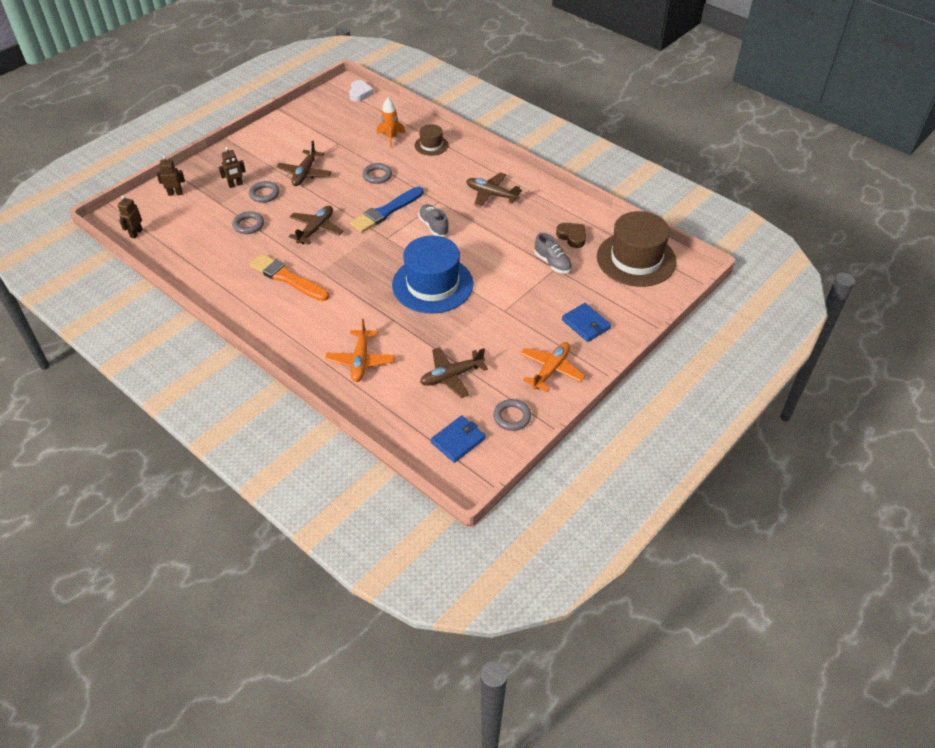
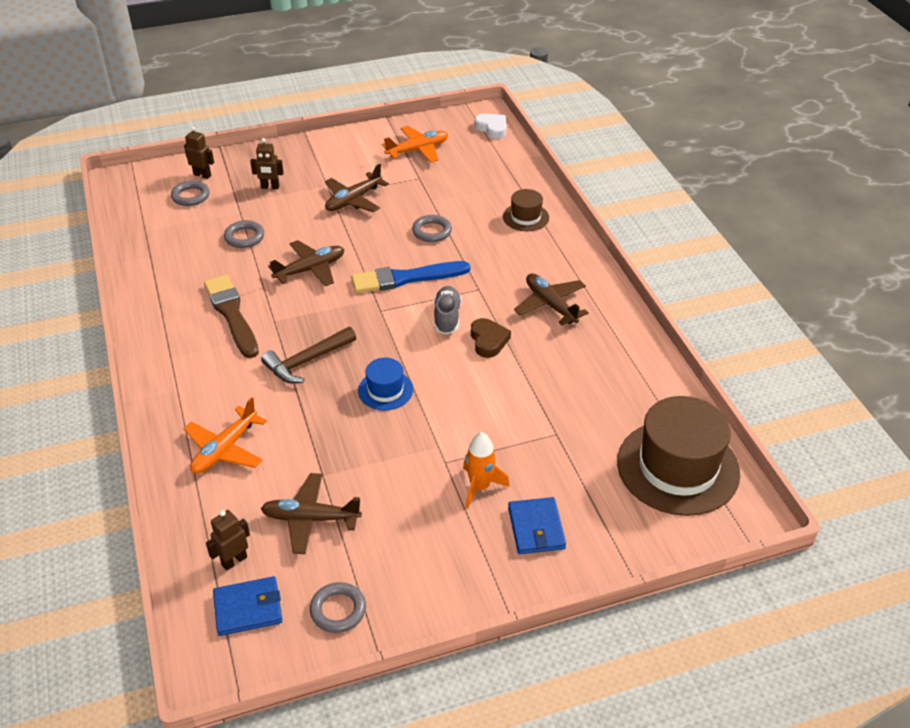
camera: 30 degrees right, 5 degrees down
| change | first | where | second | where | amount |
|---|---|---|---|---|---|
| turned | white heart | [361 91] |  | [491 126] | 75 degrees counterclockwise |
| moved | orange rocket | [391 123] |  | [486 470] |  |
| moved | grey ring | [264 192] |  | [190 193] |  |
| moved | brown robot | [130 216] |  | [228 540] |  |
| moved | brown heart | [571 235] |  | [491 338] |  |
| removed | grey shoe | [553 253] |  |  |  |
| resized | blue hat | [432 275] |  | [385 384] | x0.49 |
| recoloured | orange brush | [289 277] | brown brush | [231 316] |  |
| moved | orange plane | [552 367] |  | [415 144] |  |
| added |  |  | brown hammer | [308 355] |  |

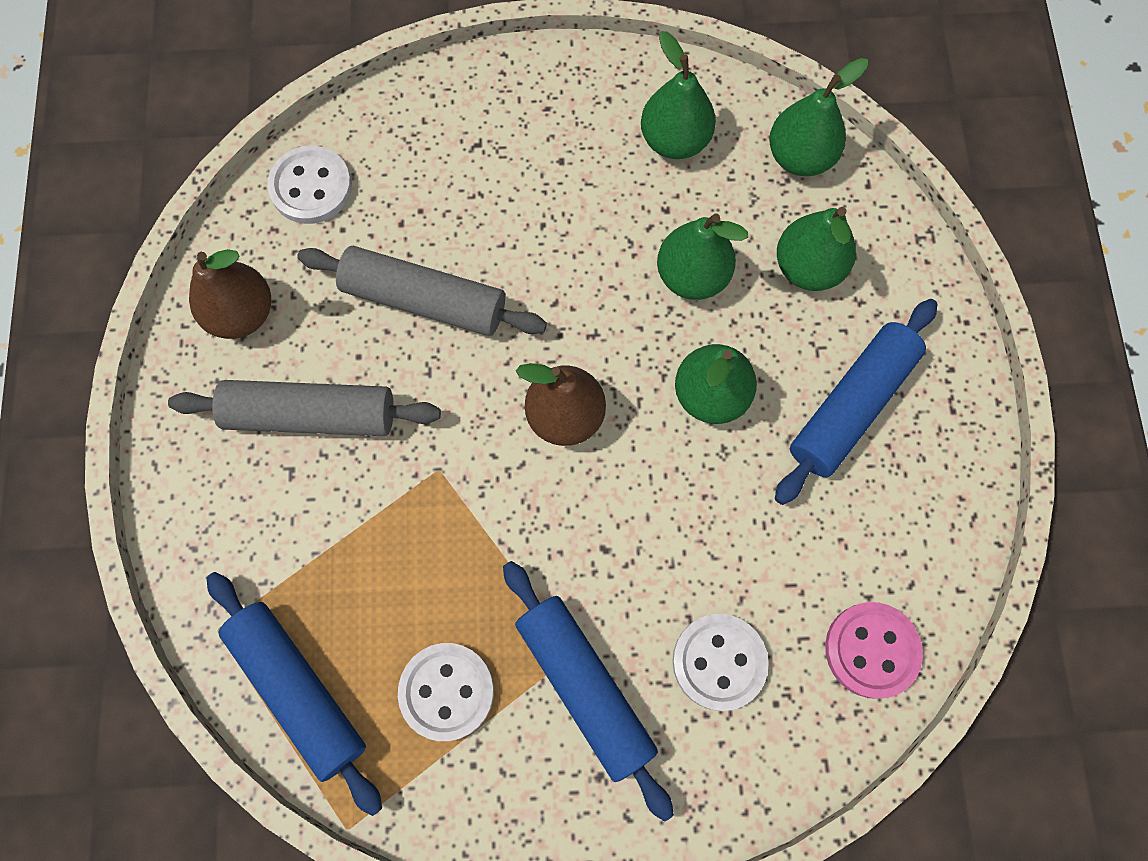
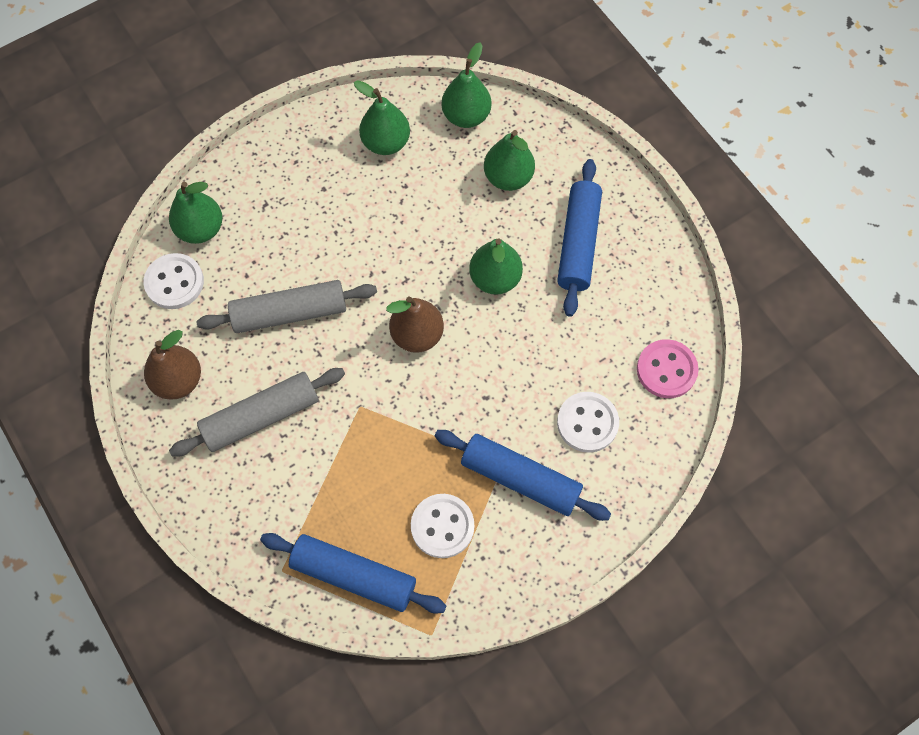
camera: 30 degrees left, 5 degrees down
| change | first | where | second | where | amount |
|---|---|---|---|---|---|
| moved | green pear | [702 256] |  | [196 213] |  |

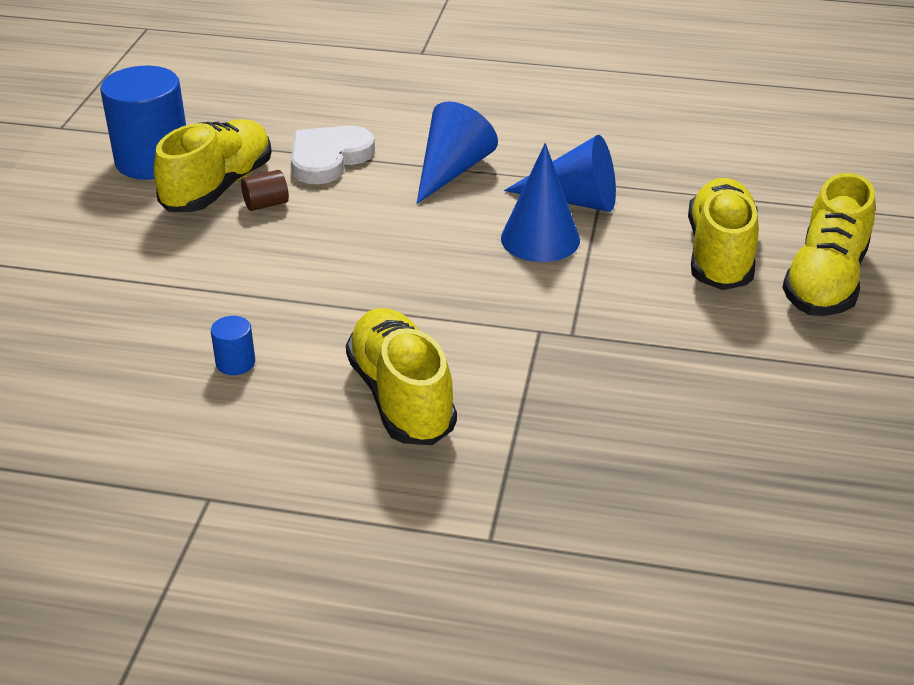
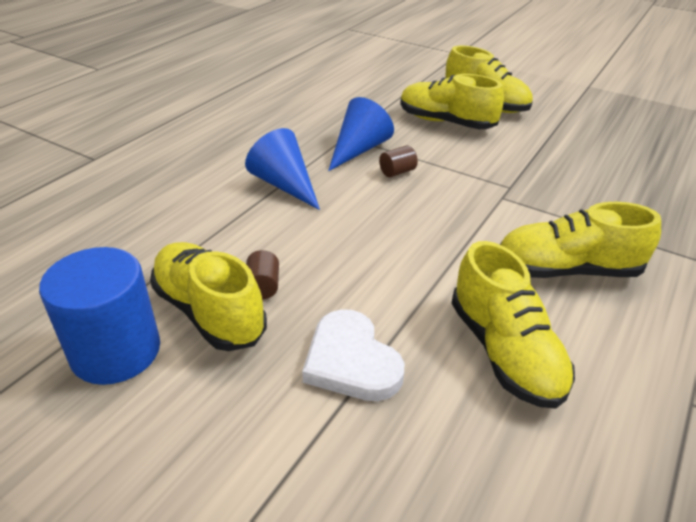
camera: 70 degrees left, 0 degrees up
| change | first | where | second | where | amount |
|---|---|---|---|---|---|
| moved | white heart | [333 155] |  | [353 355] |  |
| replaced | blue cone | [540 202] | brown cylinder | [398 161] |  |
| replaced | blue cylinder | [233 345] | yellow shoe | [513 325] |  |

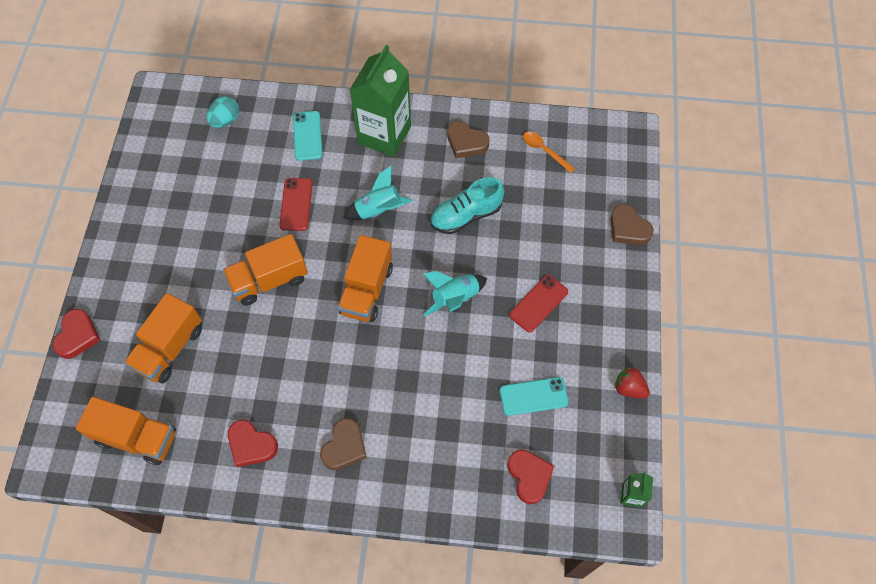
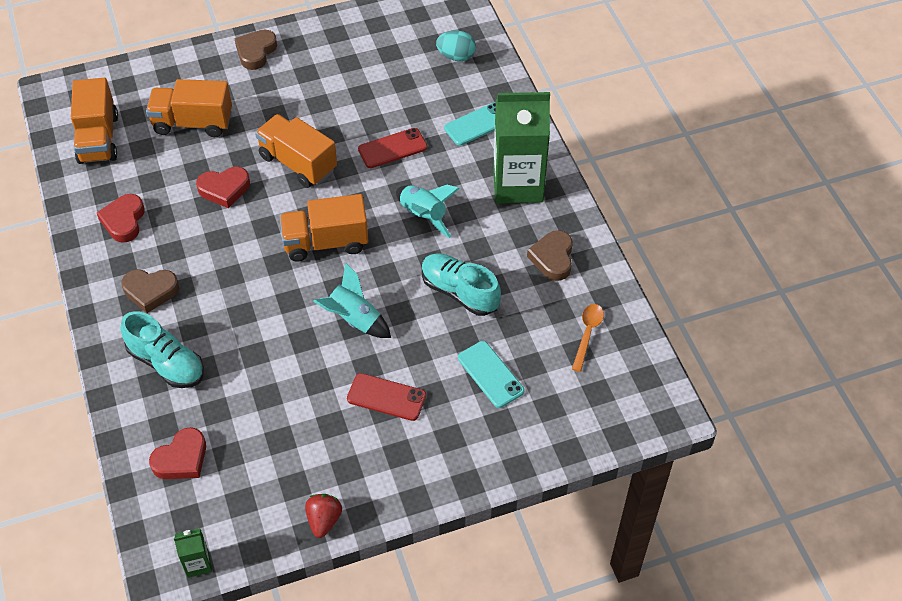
camera: 65 degrees right, 10 degrees down
| change | first | where | second | where | amount |
|---|---|---|---|---|---|
| moved | brown heart | [632 224] |  | [255 49] |  |
| moved | red heart | [76 334] |  | [223 187] |  |
| moved | turquoise phone | [534 396] |  | [491 374] |  |
| added |  |  | turquoise shoe | [162 349] |  |

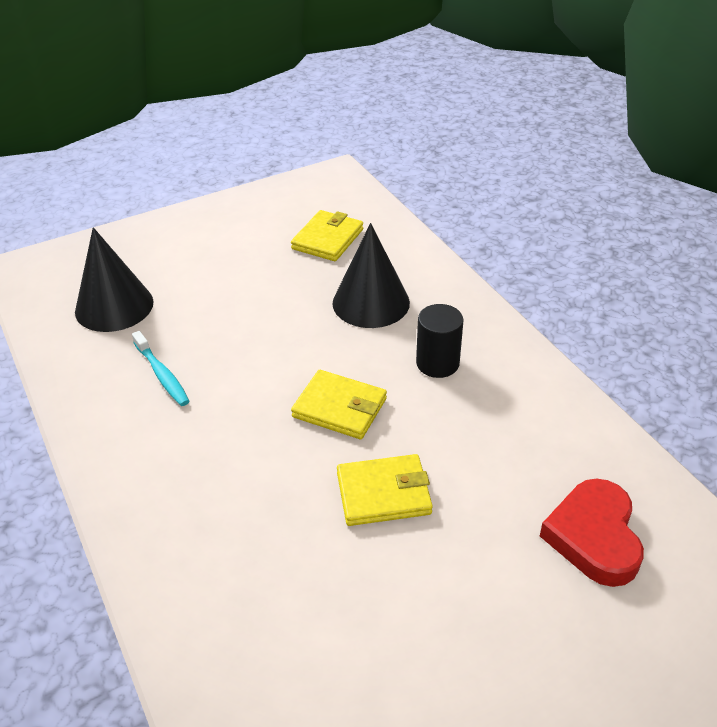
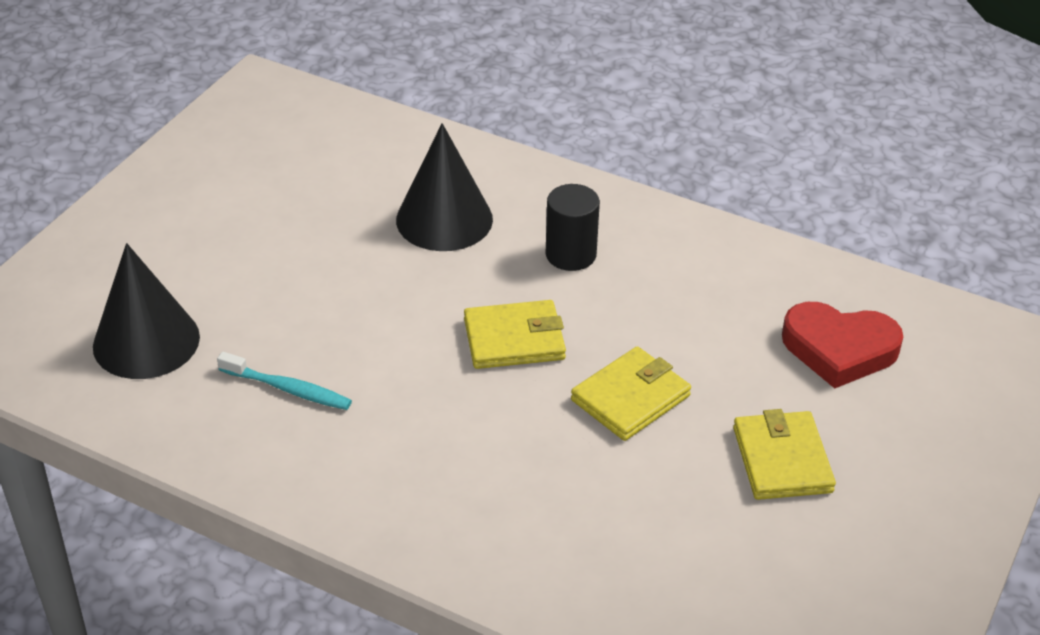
camera: 35 degrees left, 0 degrees up
| change | first | where | second | where | amount |
|---|---|---|---|---|---|
| moved | yellow wallet | [327 235] |  | [784 454] |  |
| turned | red heart | [592 532] |  | [842 345] | 45 degrees counterclockwise |

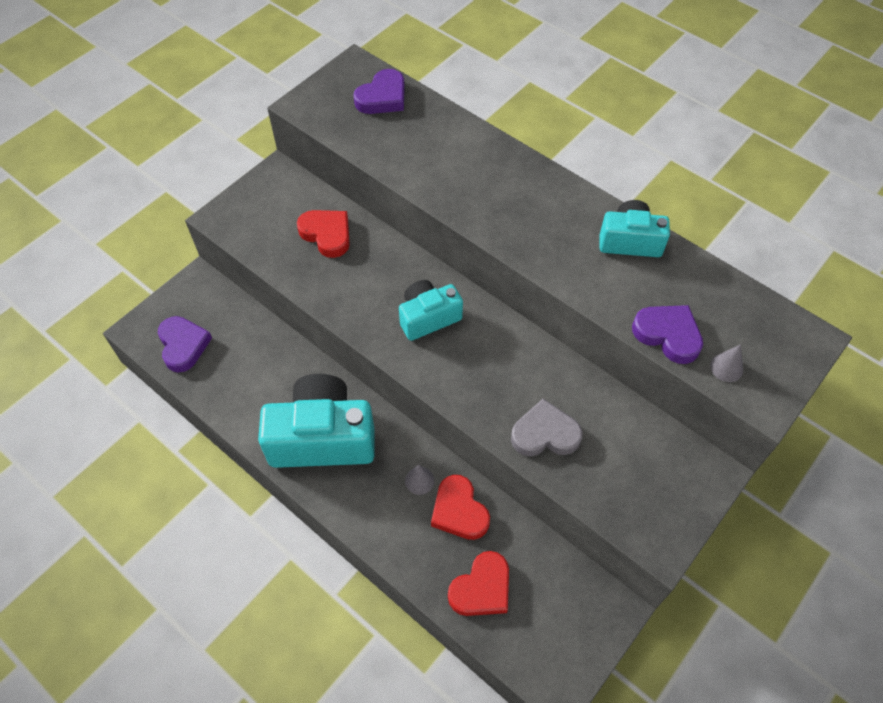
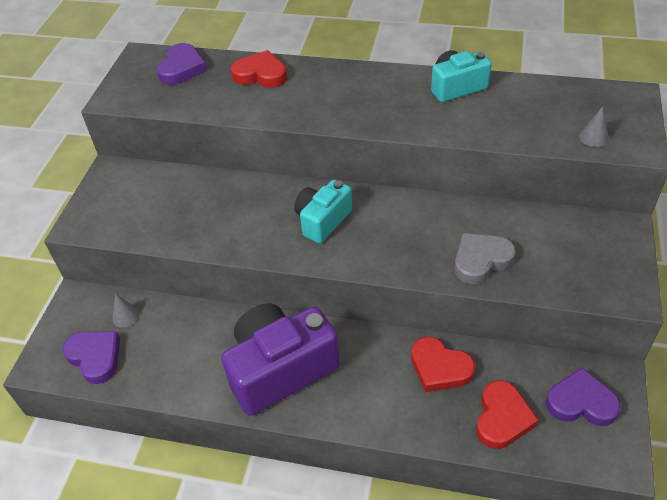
camera: 25 degrees left, 10 degrees down
| change | first | where | second | where | amount |
|---|---|---|---|---|---|
| moved | red heart | [323 234] |  | [259 69] |  |
| moved | purple heart | [667 334] |  | [583 397] |  |
| recoloured | turquoise camera | [316 421] | purple camera | [280 360] |  |
| moved | grey cone | [419 480] |  | [125 311] |  |

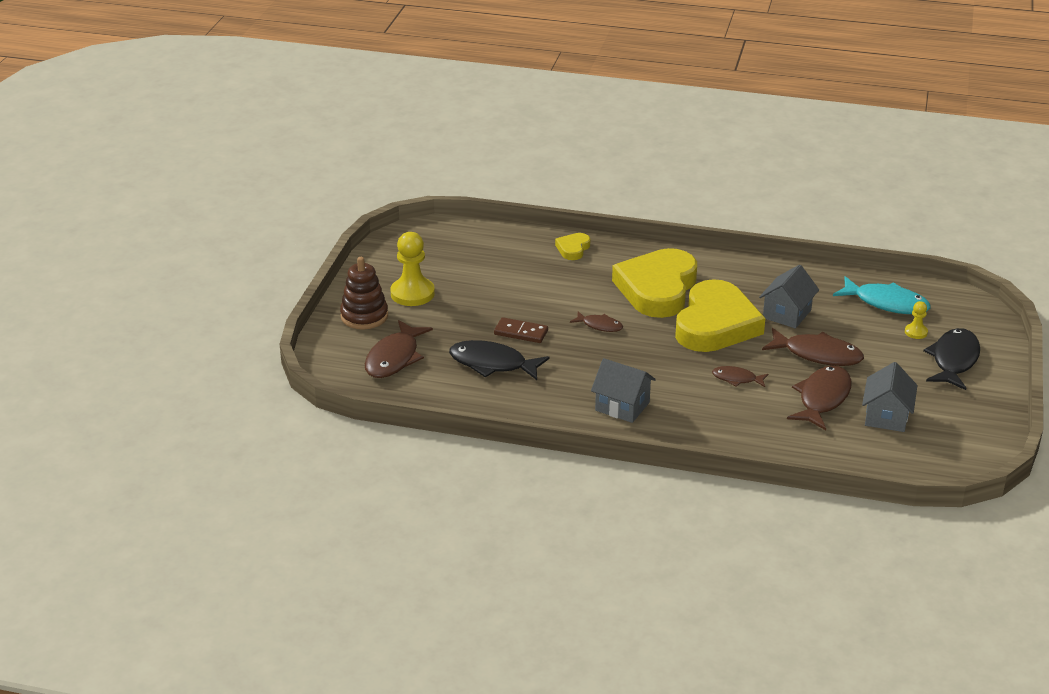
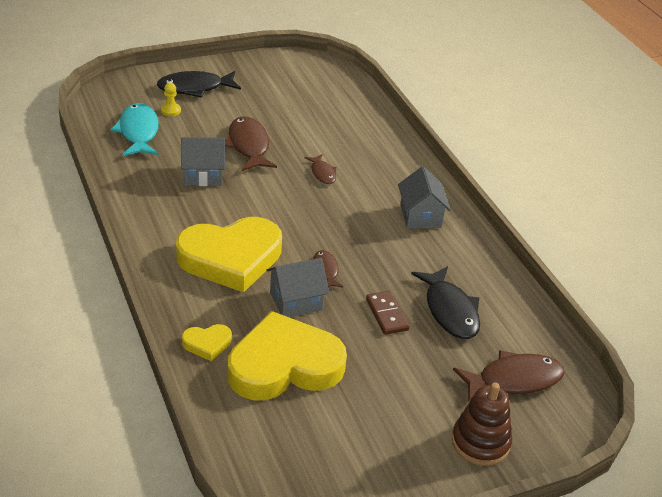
camera: 130 degrees left, 5 degrees up
| change | first | where | second | where | amount |
|---|---|---|---|---|---|
| removed | yellow pawn | [413 269] |  |  |  |
| moved | yellow heart | [720 315] |  | [287 355] |  |
| moved | grey house | [890 397] |  | [298 287] |  |
| removed | brown fish | [819 398] |  |  |  |

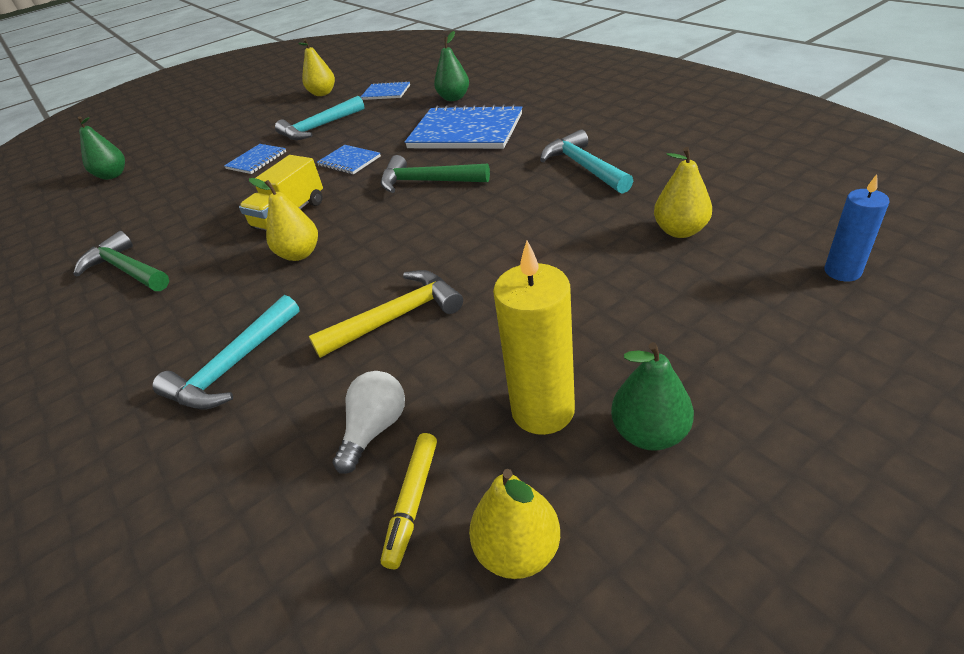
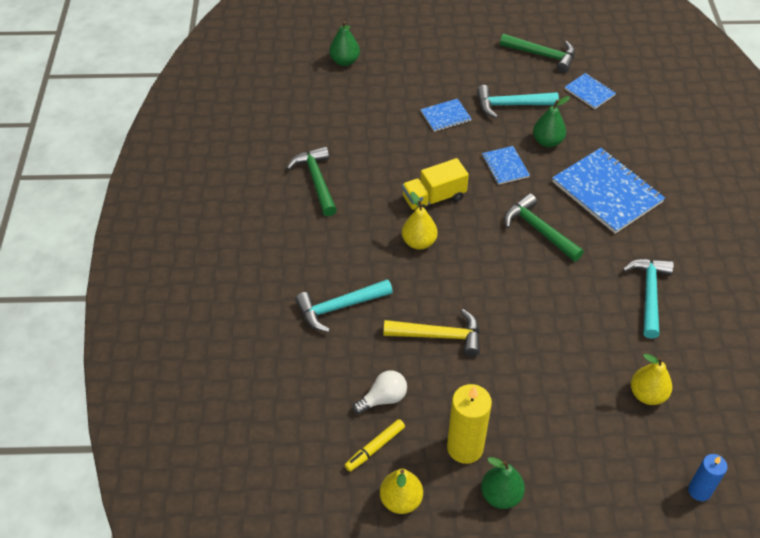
camera: 30 degrees right, 10 degrees up
| change | first | where | second | where | amount |
|---|---|---|---|---|---|
| moved | green pear | [451 66] |  | [551 121] |  |
| replaced | yellow pear | [316 67] | green hammer | [537 53] |  |

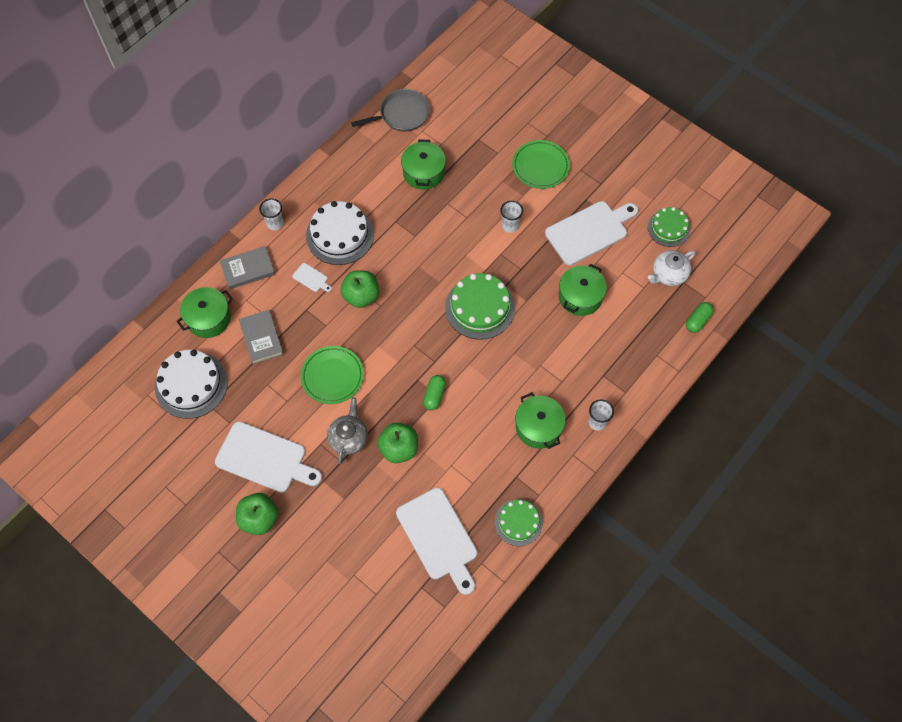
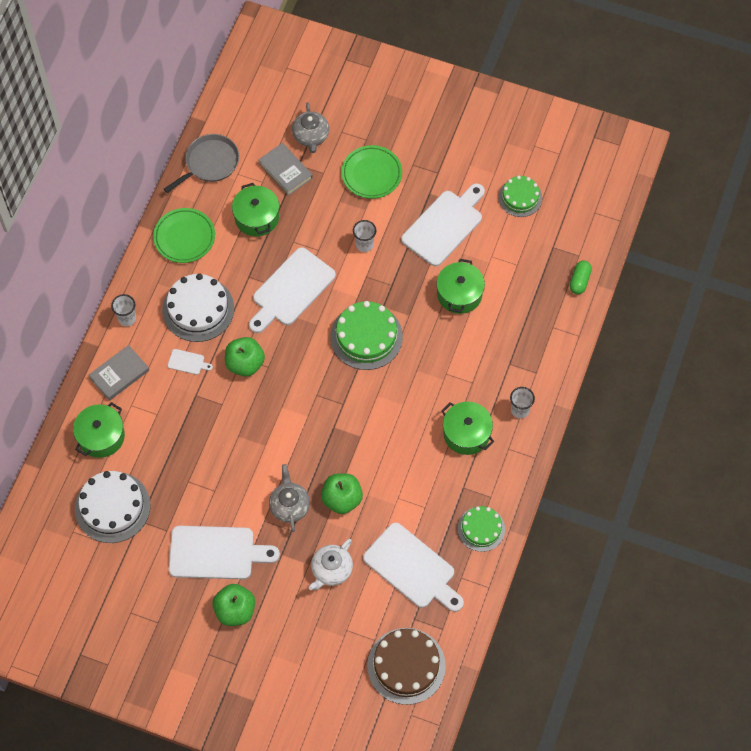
camera: 20 degrees left, 0 degrees up
| change | first | where | second | where | amount |
|---|---|---|---|---|---|
| moved | white teapot | [671 268] |  | [331 564] |  |
| moved | grey book | [261 337] |  | [285 169] |  |
| moved | green plate | [332 375] |  | [184 235] |  |
| removed | green capsule | [434 392] |  |  |  |
| added |  |  | grey teapot | [310 127] |  |
| added |  |  | white cutting board | [292 290] |  |
| added |  |  | brown cake | [406 666] |  |

